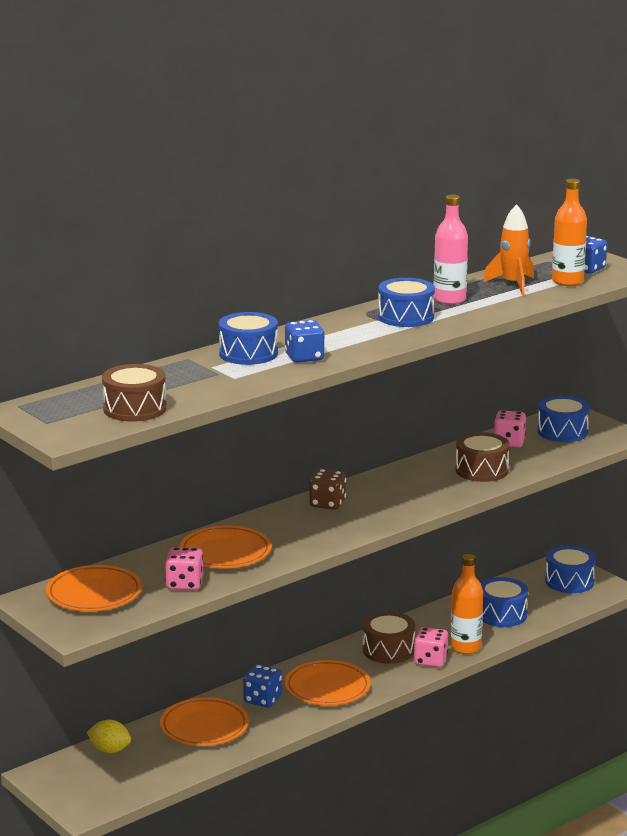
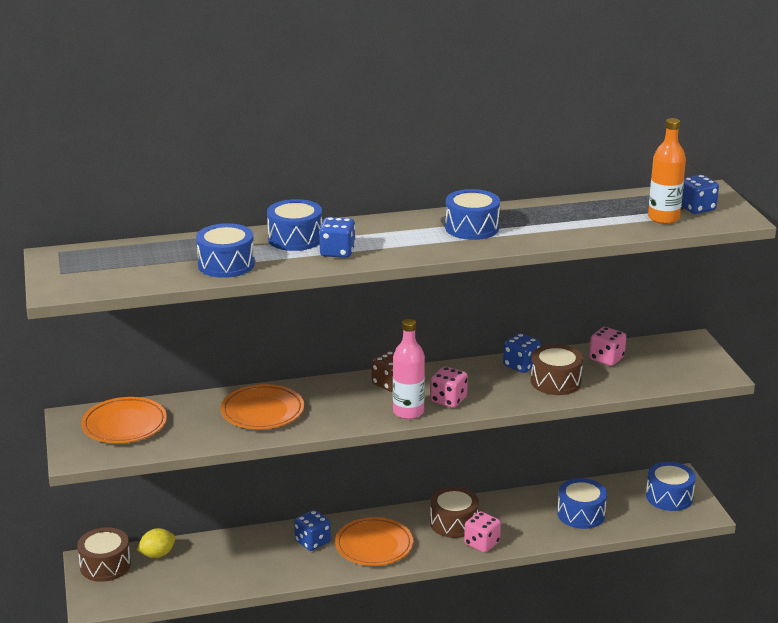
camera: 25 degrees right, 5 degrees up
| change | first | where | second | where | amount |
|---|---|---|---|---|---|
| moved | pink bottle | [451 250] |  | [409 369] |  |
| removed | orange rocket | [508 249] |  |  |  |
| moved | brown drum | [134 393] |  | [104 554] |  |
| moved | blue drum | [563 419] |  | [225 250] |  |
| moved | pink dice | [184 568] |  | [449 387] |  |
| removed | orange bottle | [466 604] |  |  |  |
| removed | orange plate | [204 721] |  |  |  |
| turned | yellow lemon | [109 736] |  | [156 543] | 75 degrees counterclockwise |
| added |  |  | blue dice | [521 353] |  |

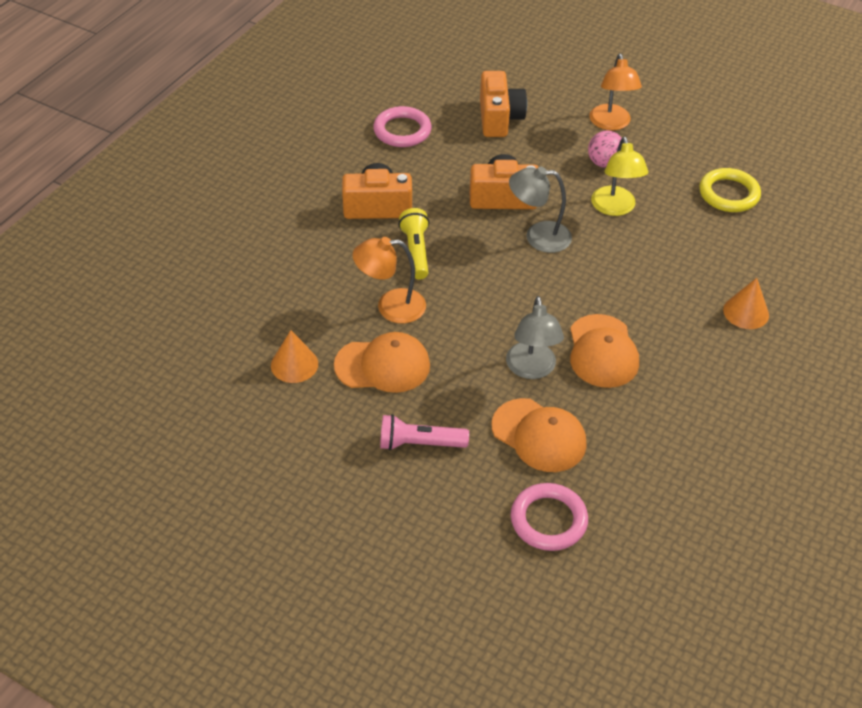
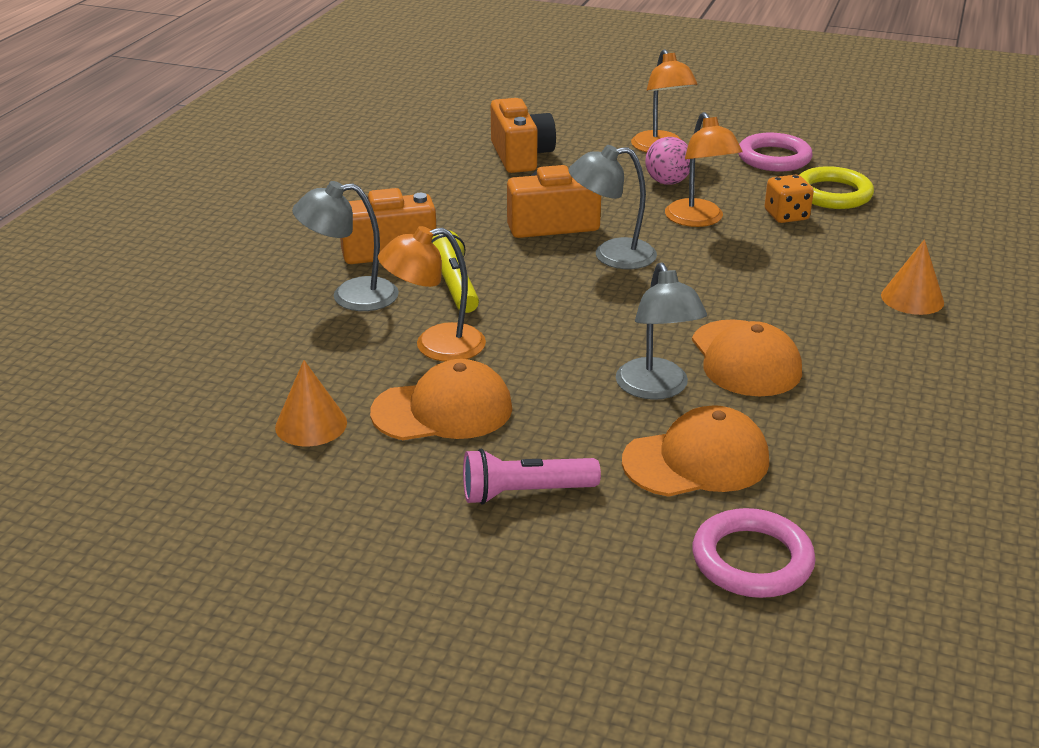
camera: 10 degrees left, 15 degrees down
| change | first | where | second | where | amount |
|---|---|---|---|---|---|
| moved | pink ring | [402 126] |  | [775 152] |  |
| recoloured | yellow lamp | [619 176] | orange lamp | [704 169] |  |
| turned | orange cap | [539 435] |  | [695 451] | 45 degrees counterclockwise |
| added |  |  | orange dice | [789 199] |  |
| added |  |  | grey lamp | [345 246] |  |

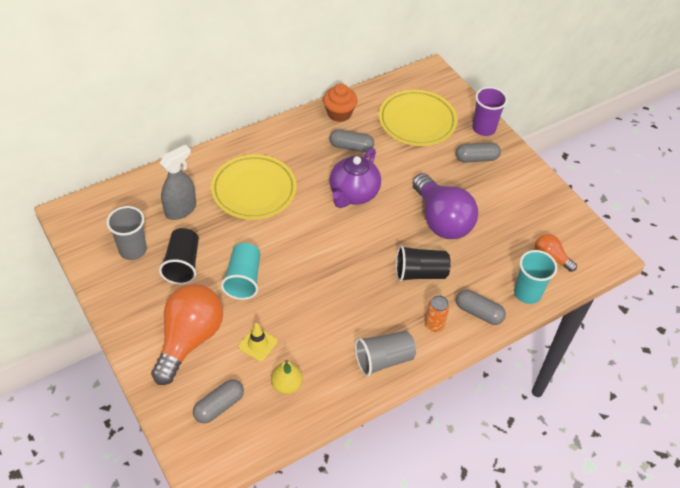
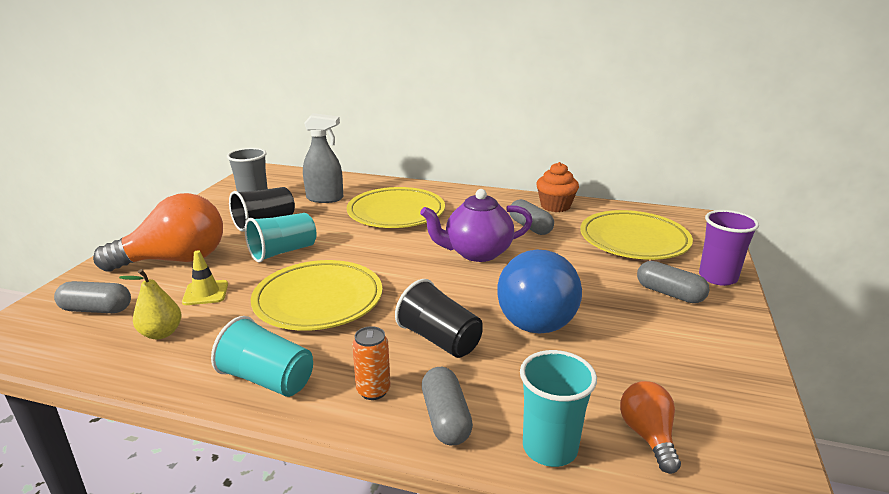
camera: 50 degrees right, 25 degrees down
| change | first | where | second | where | amount |
|---|---|---|---|---|---|
| recoloured | purple light bulb | [445 206] | blue light bulb | [539 291] |  |
| recoloured | grey cup | [385 354] | turquoise cup | [262 356] |  |
| added |  |  | yellow plate | [317 295] |  |

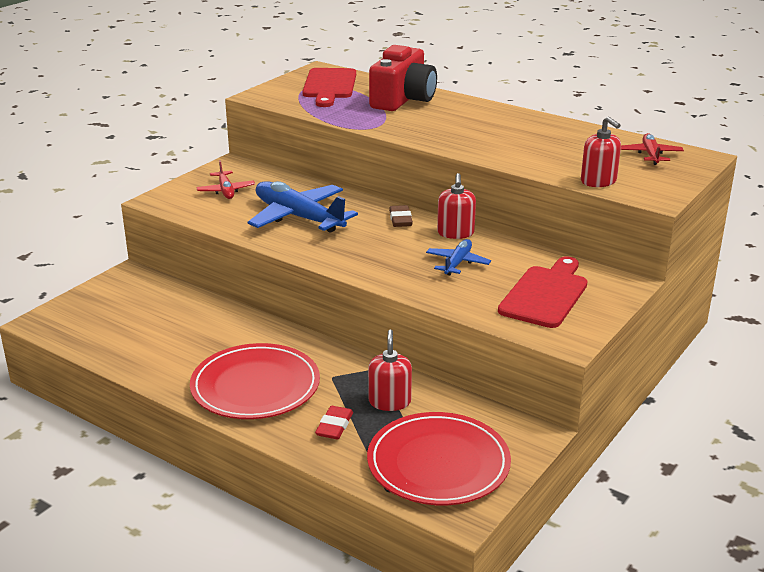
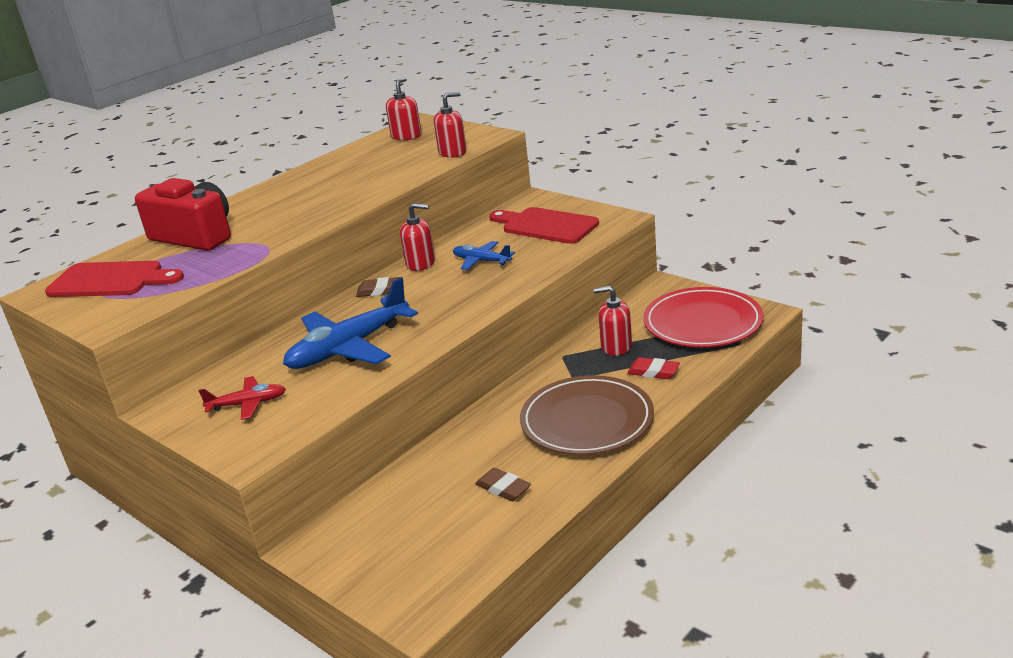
camera: 80 degrees left, 0 degrees up
| change | first | where | second | where | amount |
|---|---|---|---|---|---|
| replaced | red plane | [652 149] | red soap dispenser | [404 108] |  |
| recoloured | red plate | [255 381] | brown plate | [587 415] |  |
| added |  |  | brown eraser | [503 484] |  |

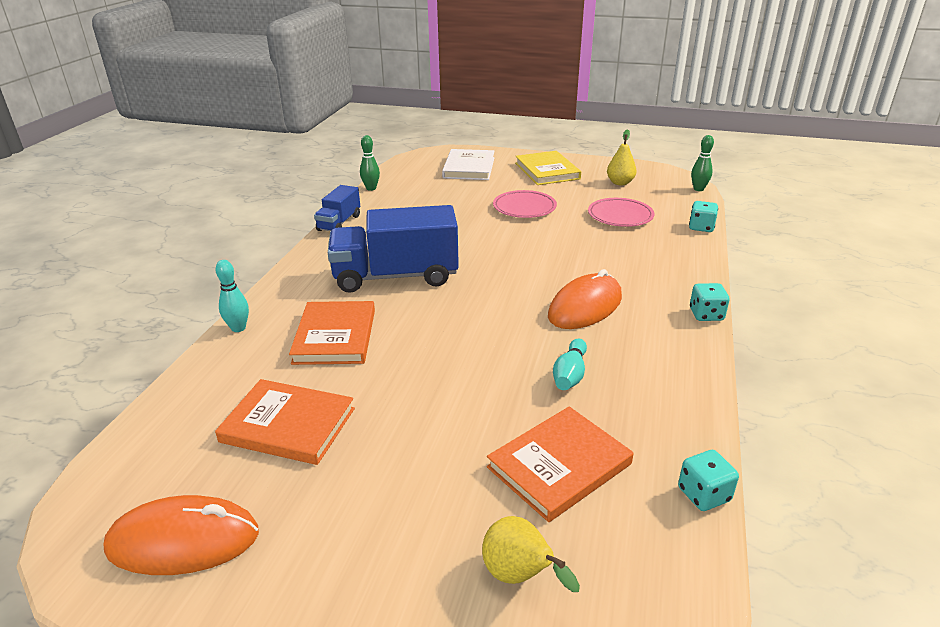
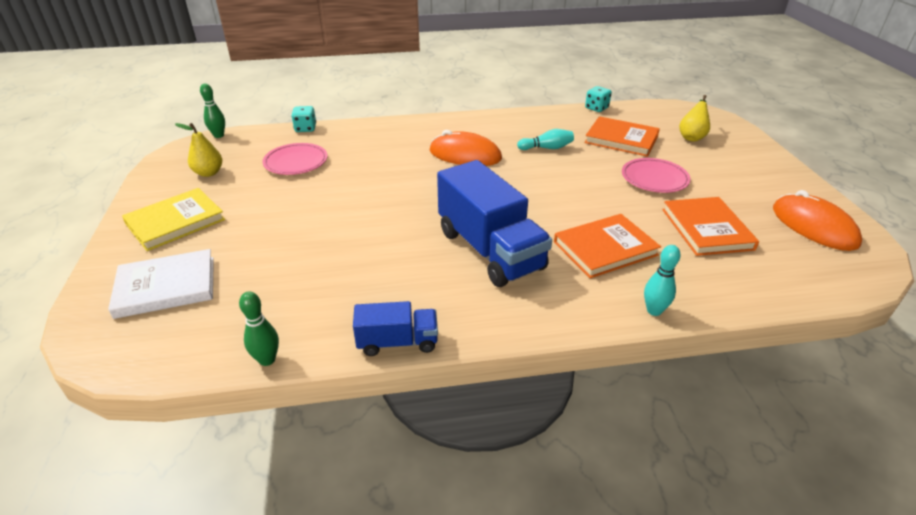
camera: 115 degrees left, 5 degrees up
| change | first | where | second | where | amount |
|---|---|---|---|---|---|
| moved | pink plate | [525 204] |  | [656 175] |  |
| removed | turquoise dice | [709 302] |  |  |  |

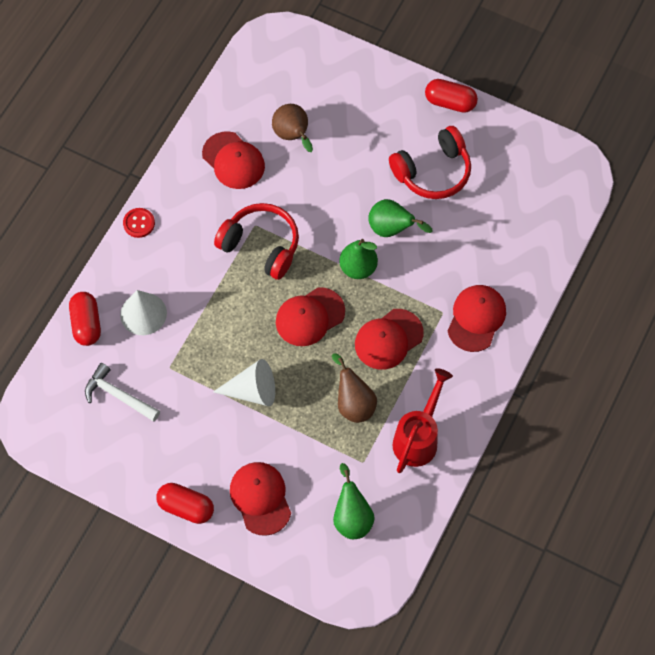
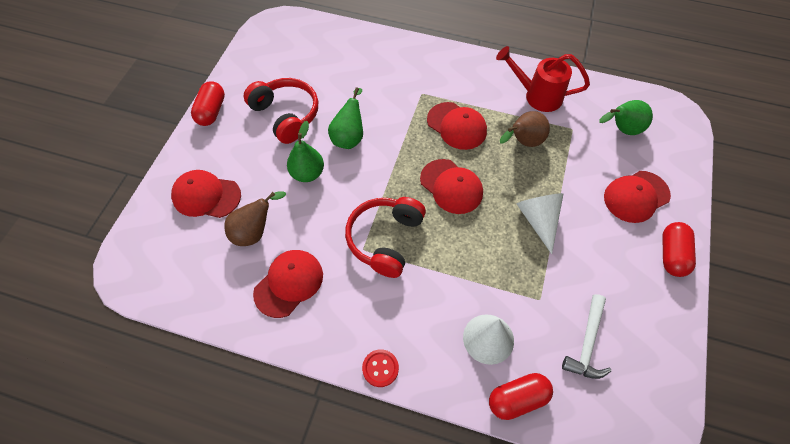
camera: 100 degrees left, 5 degrees down
| change | first | where | second | where | amount |
|---|---|---|---|---|---|
| moved | green pear | [358 259] |  | [305 151] |  |
| moved | red cap | [477 318] |  | [206 194] |  |

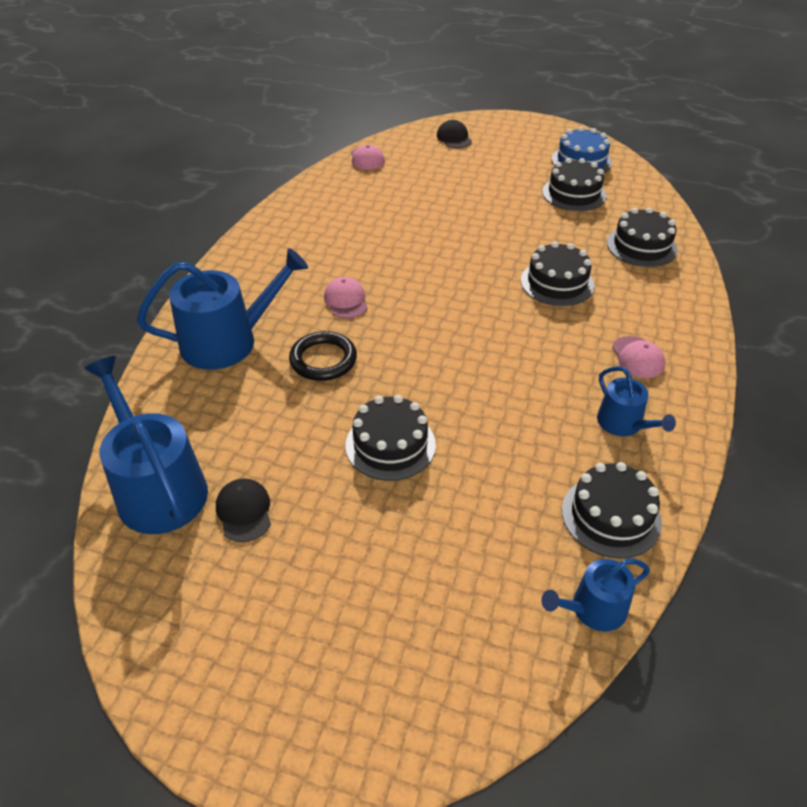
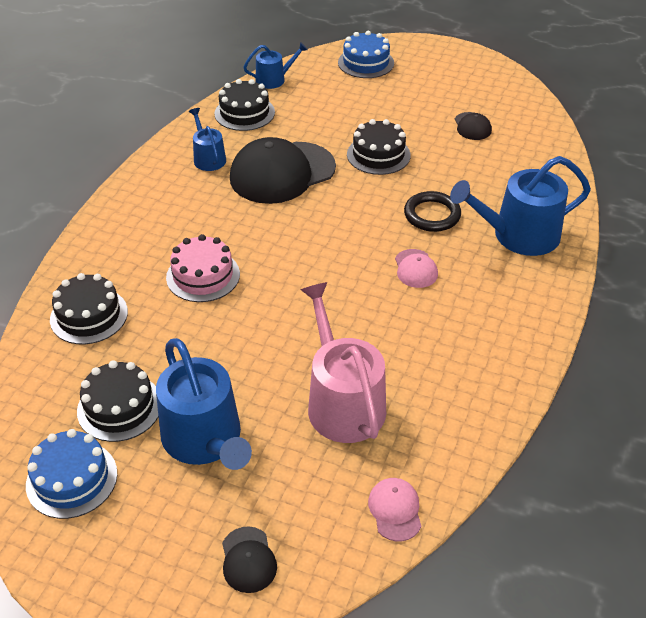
camera: 175 degrees left, 0 degrees up
| change | first | where | second | where | amount |
|---|---|---|---|---|---|
| recoloured | black cake | [557 273] | pink cake | [203 268] |  |
| removed | pink cap | [638 357] |  |  |  |
| moved | blue watering can | [146 445] |  | [204 404] |  |
| added |  |  | blue cake | [366 54] |  |
| added |  |  | black cap | [283 170] |  |
| added |  |  | pink watering can | [343 362] |  |

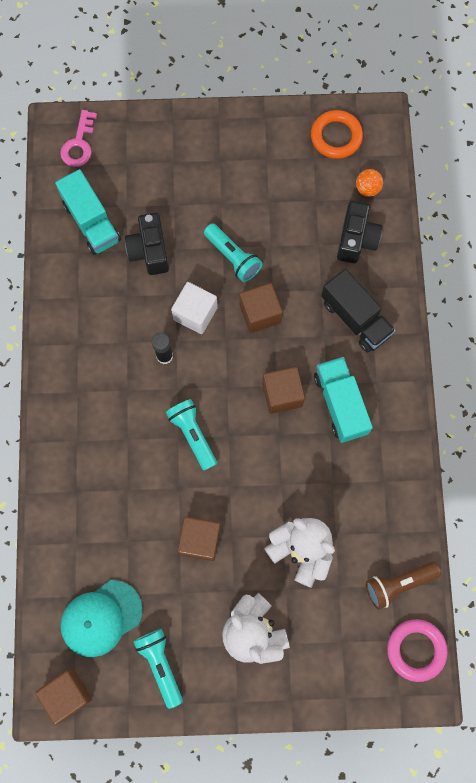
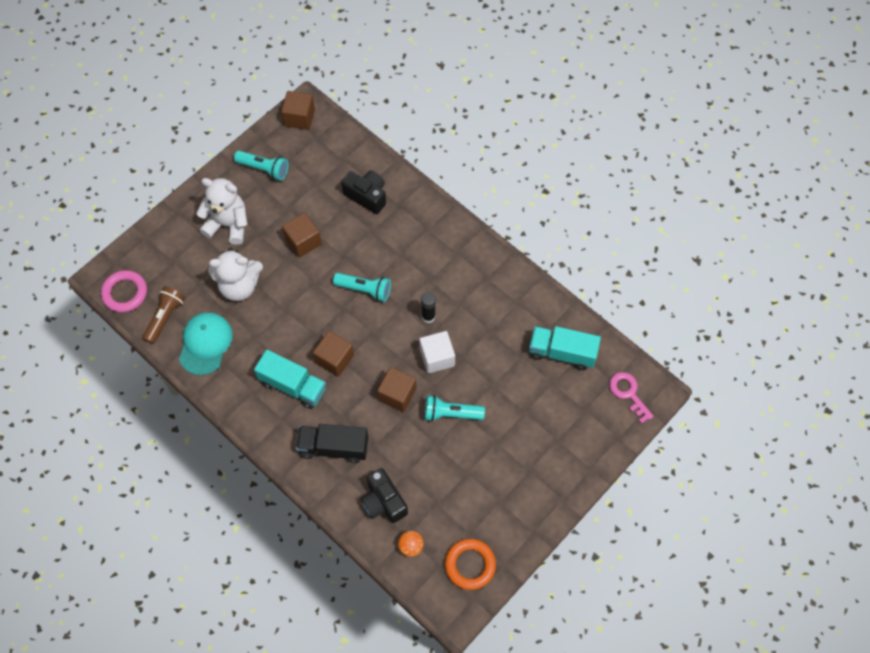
camera: 135 degrees right, 10 degrees down
| change | first | where | second | where | amount |
|---|---|---|---|---|---|
| moved | black camera | [147 244] |  | [363 192] |  |
| moved | turquoise cap | [101 618] |  | [206 343] |  |

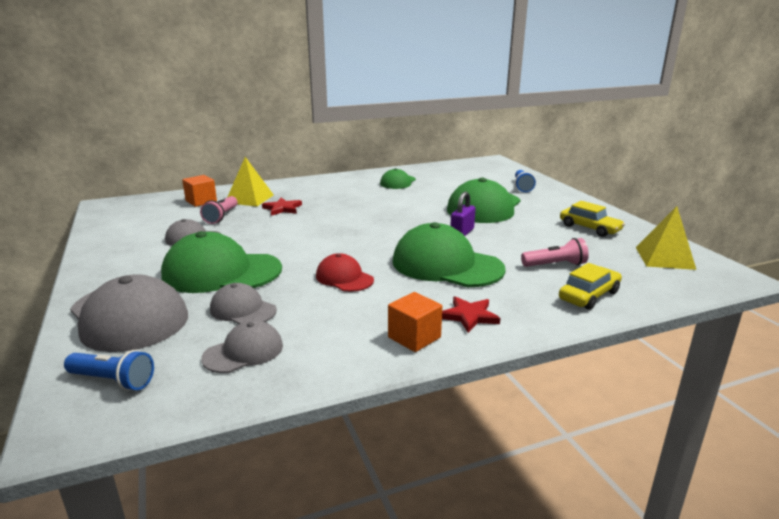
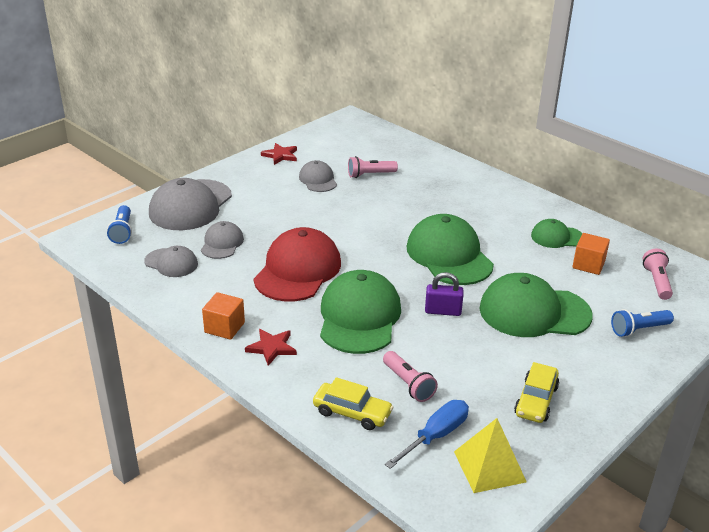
camera: 65 degrees right, 10 degrees up
| change | first | where | second | where | amount |
|---|---|---|---|---|---|
| removed | yellow pyramid | [251 181] |  |  |  |
| moved | orange cube | [199 191] |  | [591 254] |  |
| moved | red star | [282 207] |  | [279 154] |  |
| moved | green cap | [221 262] |  | [450 249] |  |
| resized | red cap | [345 272] |  | [297 264] | x1.87 |
| added |  |  | pink flashlight | [658 274] |  |
| added |  |  | blue screwdriver | [427 434] |  |

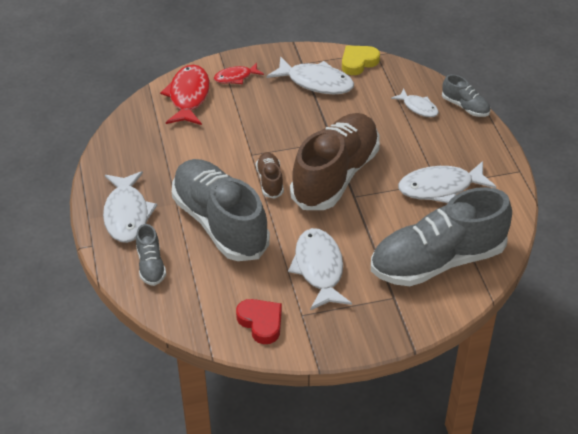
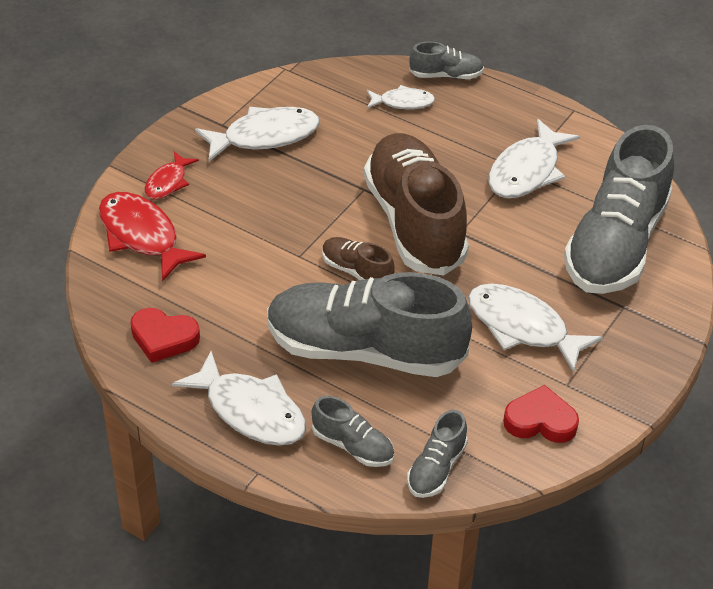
camera: 45 degrees left, 0 degrees up
| change | first | where | second | where | amount |
|---|---|---|---|---|---|
| removed | yellow heart | [361 60] |  |  |  |
| added |  |  | red heart | [165 335] |  |
| added |  |  | grey shoe | [437 454] |  |

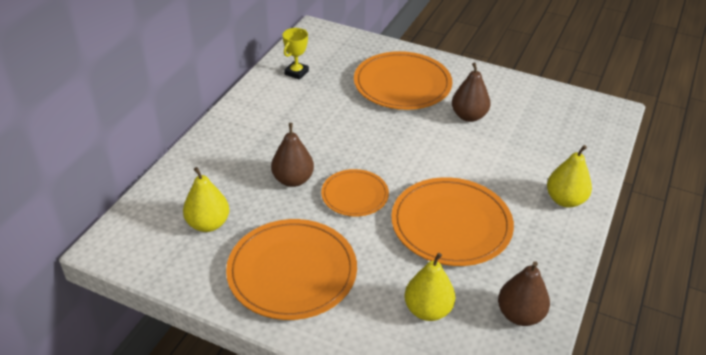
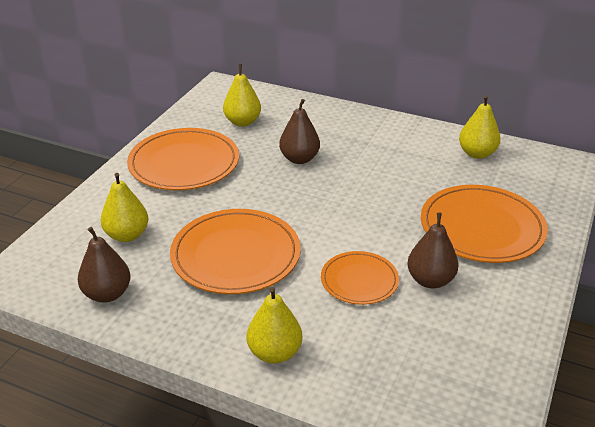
camera: 90 degrees right, 5 degrees down
| change | first | where | second | where | amount |
|---|---|---|---|---|---|
| replaced | yellow trophy | [296 54] | yellow pear | [480 127] |  |
| moved | orange plate | [355 193] |  | [360 278] |  |

